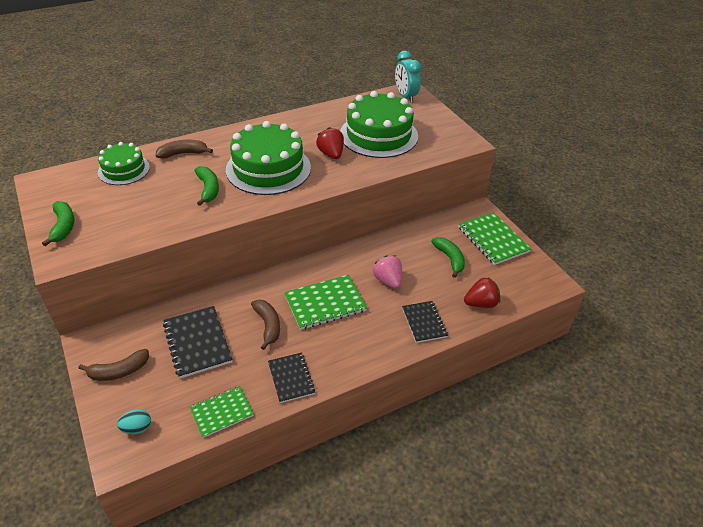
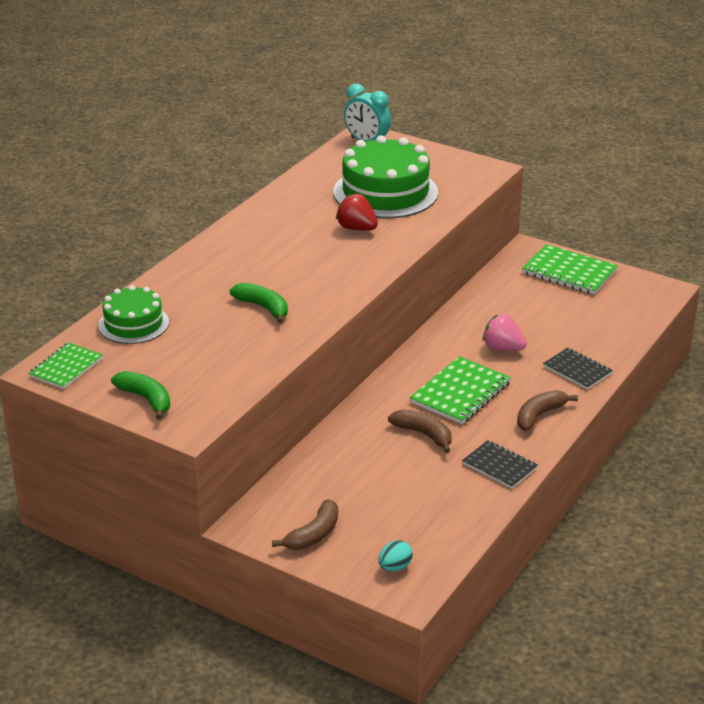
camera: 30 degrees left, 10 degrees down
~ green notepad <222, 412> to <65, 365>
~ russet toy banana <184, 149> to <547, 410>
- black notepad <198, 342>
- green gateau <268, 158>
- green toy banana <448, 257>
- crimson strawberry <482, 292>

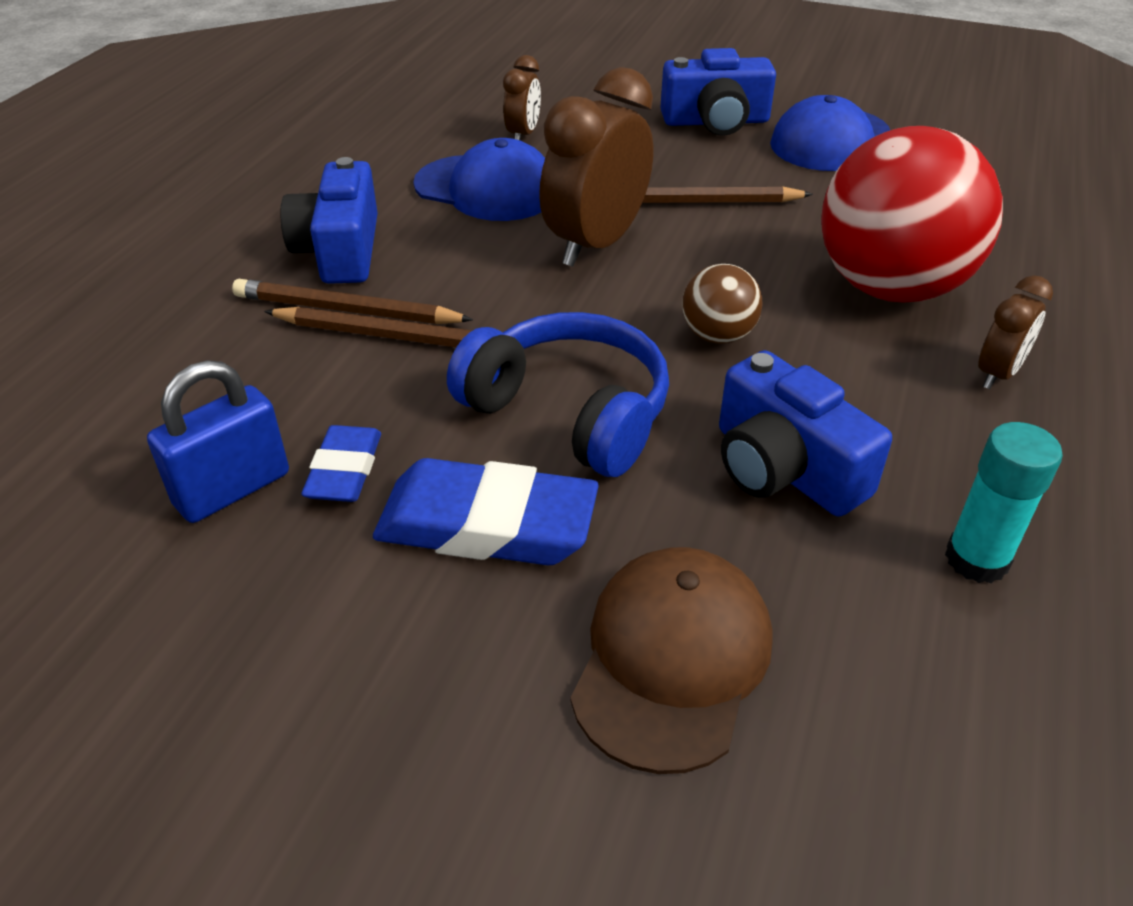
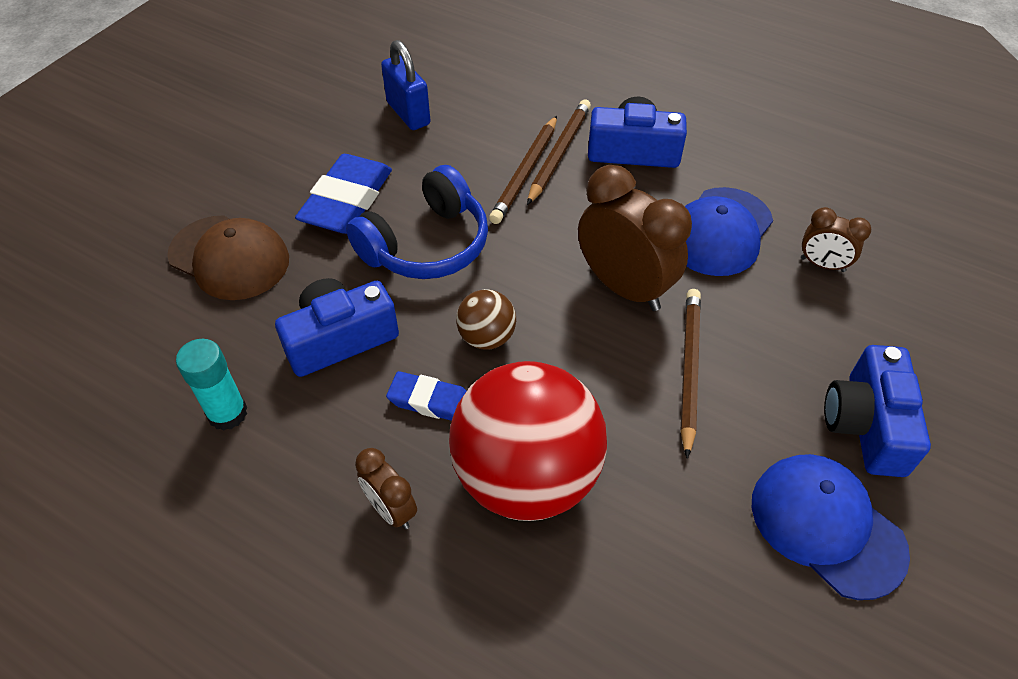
camera: 100 degrees right, 10 degrees up
~ royal blue pencil eraser <341, 463> to <426, 396>

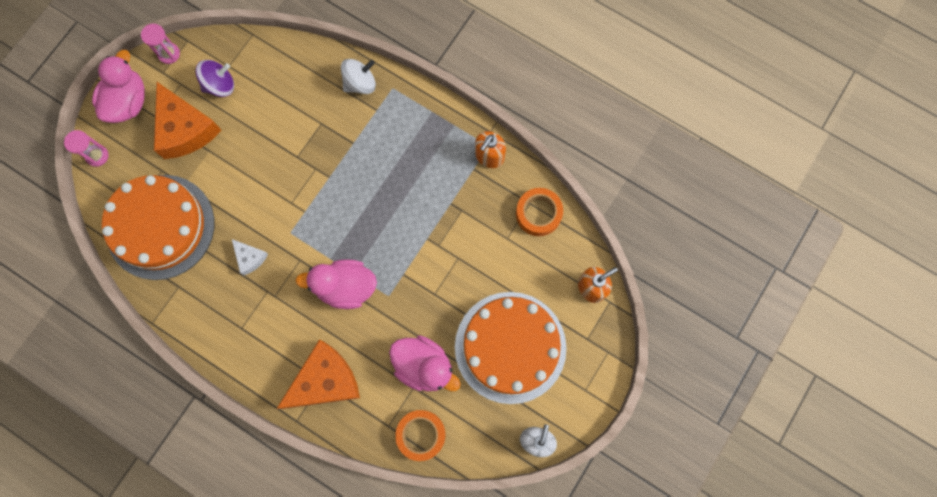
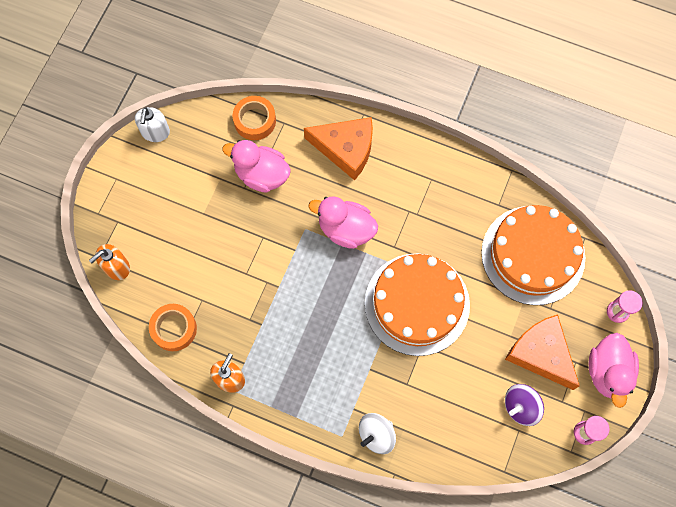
camera: 170 degrees right, 5 degrees down
~ bright orange cheese wedge <318, 374> = <338, 148> 120 degrees counterclockwise
~ rosy toy duck <336, 284> = <343, 222> 150 degrees counterclockwise
~ bright orange gateau <511, 348> to <417, 304>
- pure white cheese wedge <250, 257>

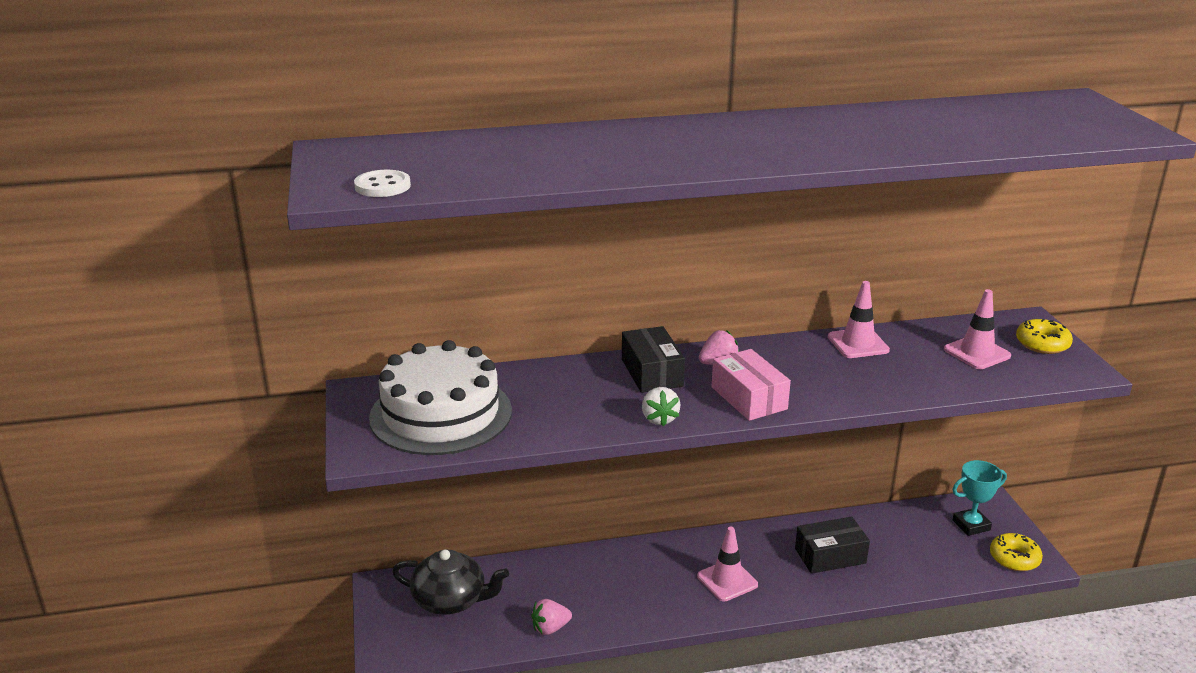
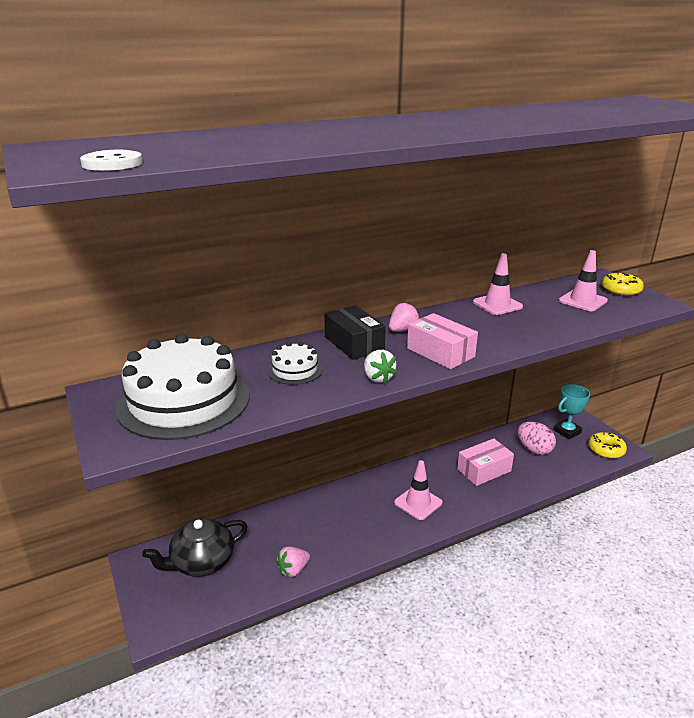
camera: 15 degrees left, 0 degrees up
~ black teapot <450, 582> = <195, 548> 150 degrees clockwise
+ pure white gateau <295, 363>
~ black package <832, 545> to rosy package <485, 462>
+ rosy egg <536, 438>

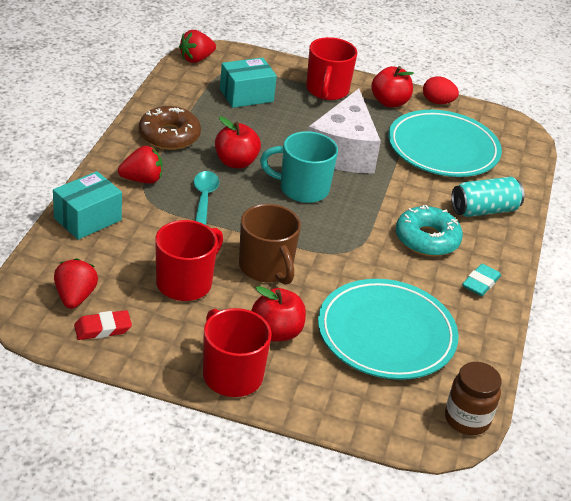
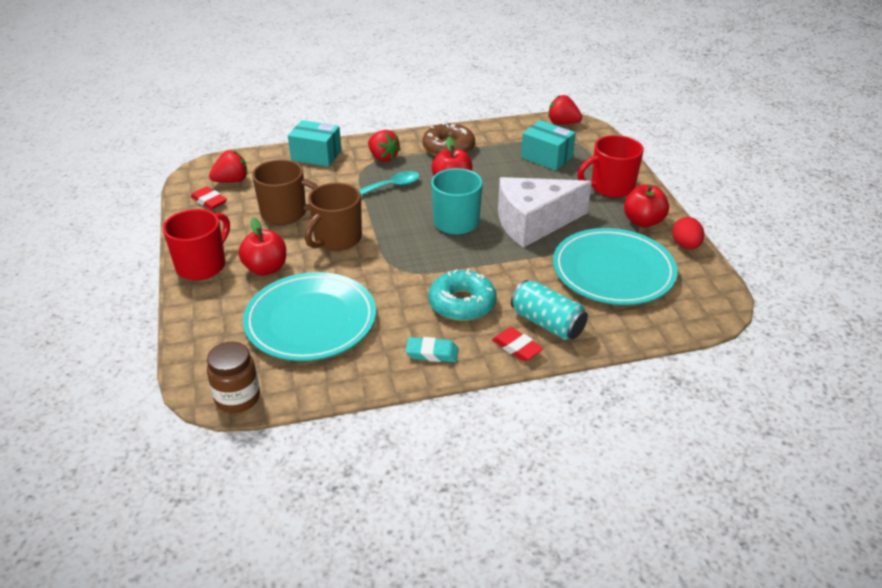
camera: 65 degrees right, 0 degrees up
~ crimson mug <189, 260> to russet mug <285, 192>
+ crimson pencil eraser <517, 344>

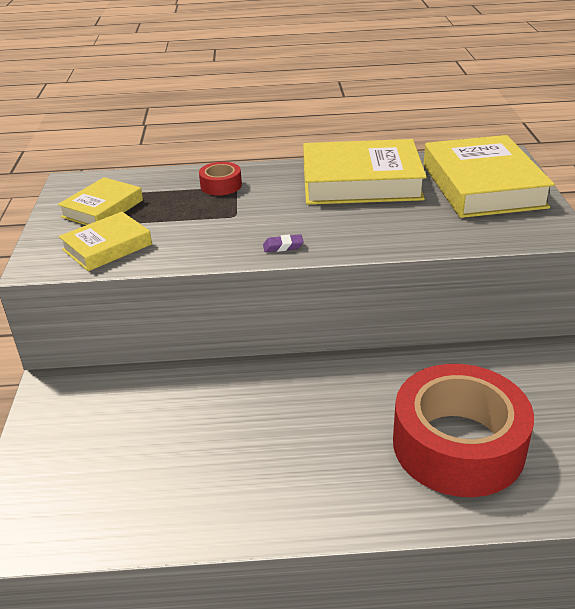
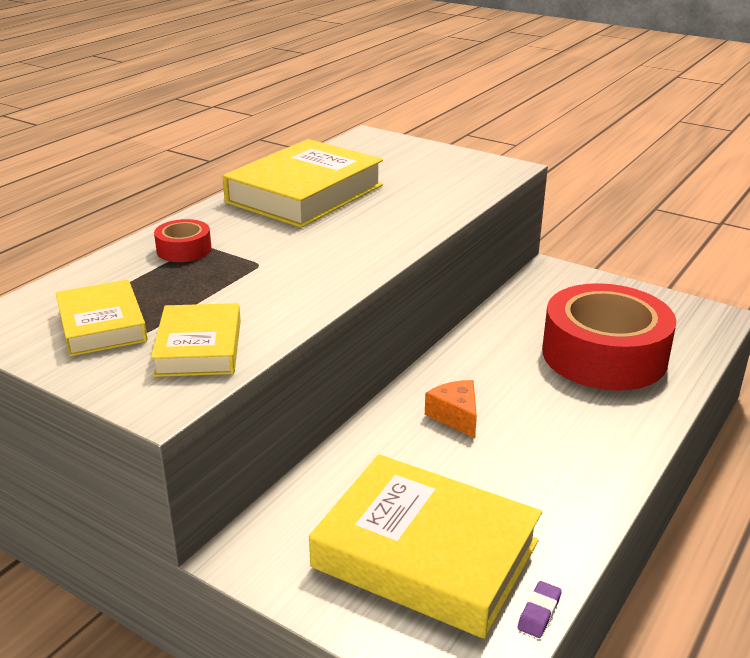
camera: 55 degrees left, 5 degrees down
~ bright yellow book <489, 176> to <425, 546>
+ bright orange cheese wedge <451, 409>
~ royal purple pencil eraser <283, 243> to <539, 609>

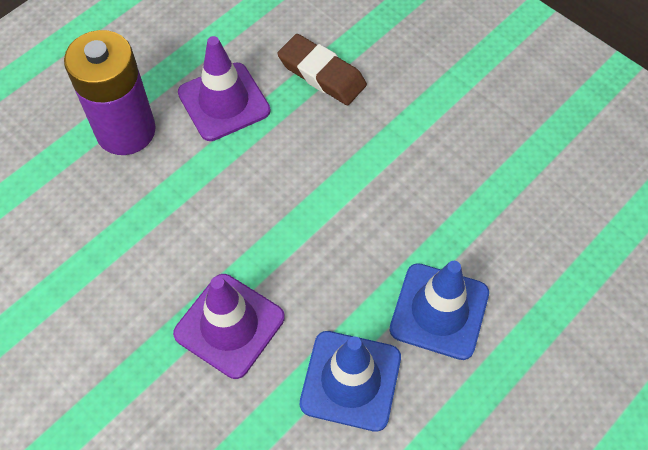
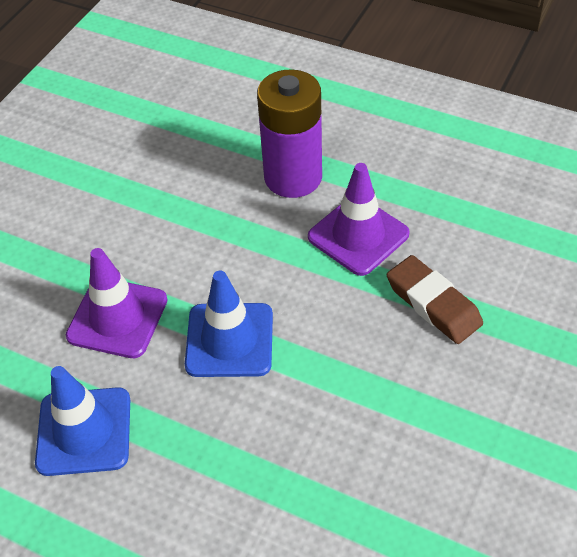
camera: 75 degrees right, 10 degrees down
~ royal blue road cone <439, 310> to <229, 324>
~ russet pencil eraser <322, 69> = <435, 299> 60 degrees counterclockwise

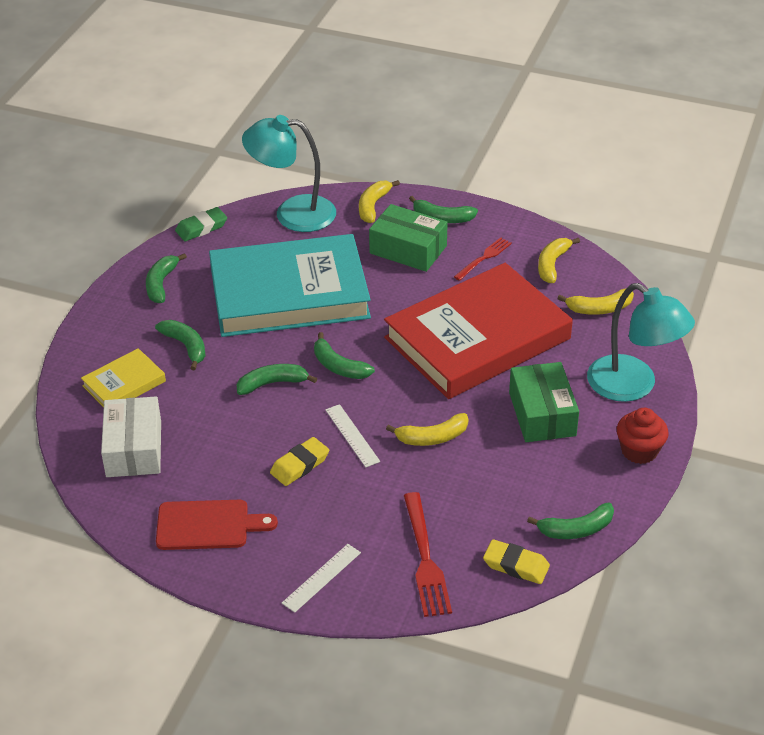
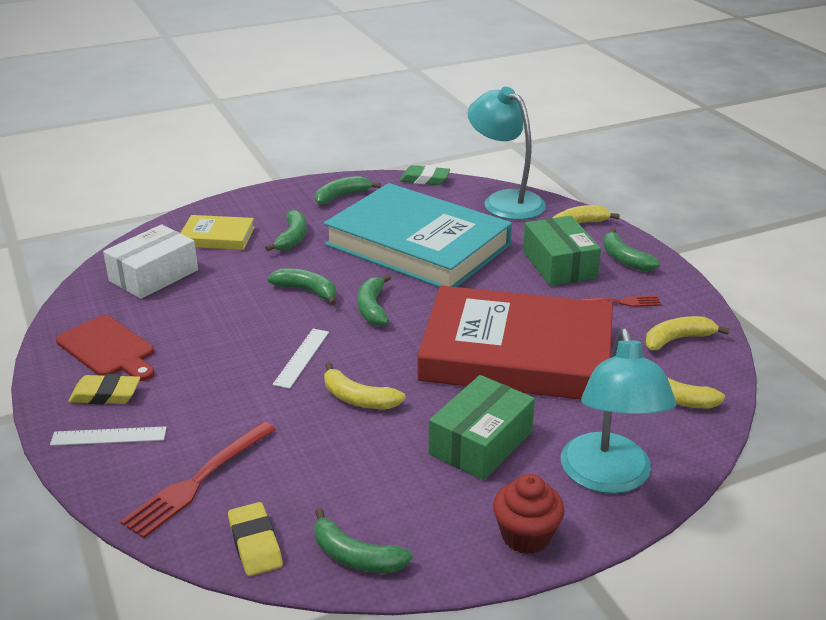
camera: 45 degrees right, 10 degrees down
~ bright yellow pencil eraser <299, 461> to <104, 389>

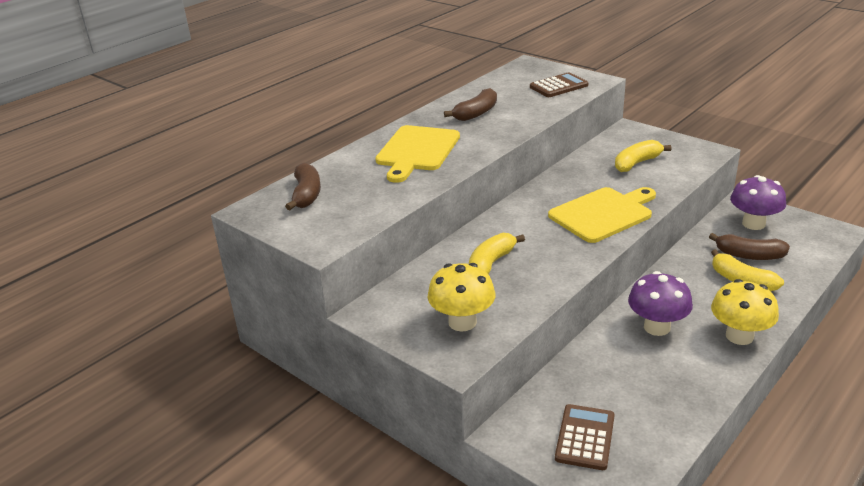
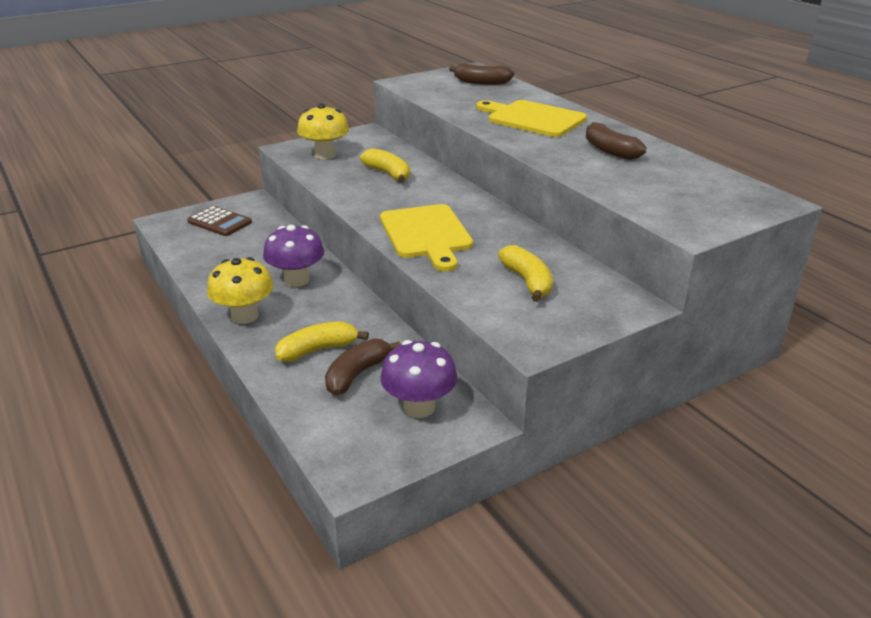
camera: 105 degrees right, 0 degrees up
- russet adding machine <559, 84>

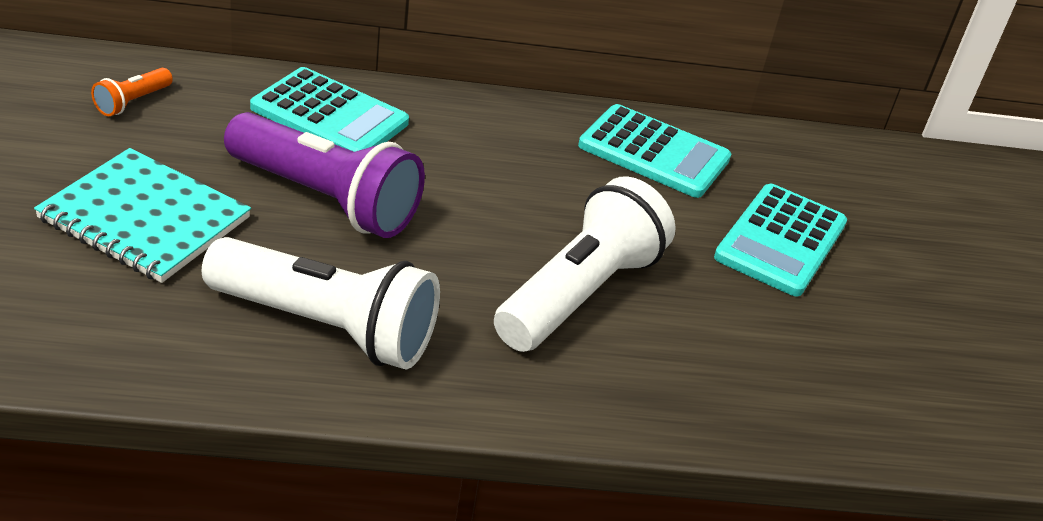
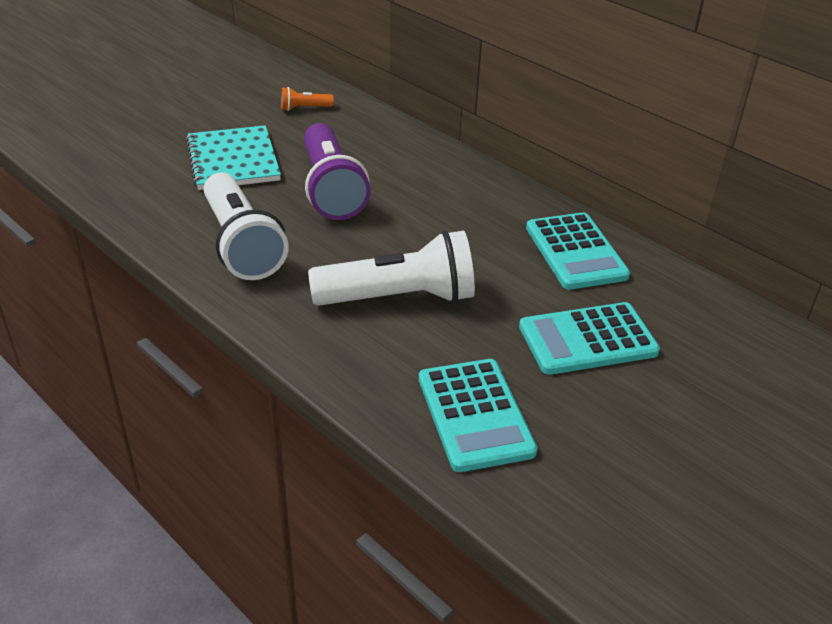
camera: 50 degrees right, 0 degrees up
~ turquoise adding machine <329, 109> to <478, 415>

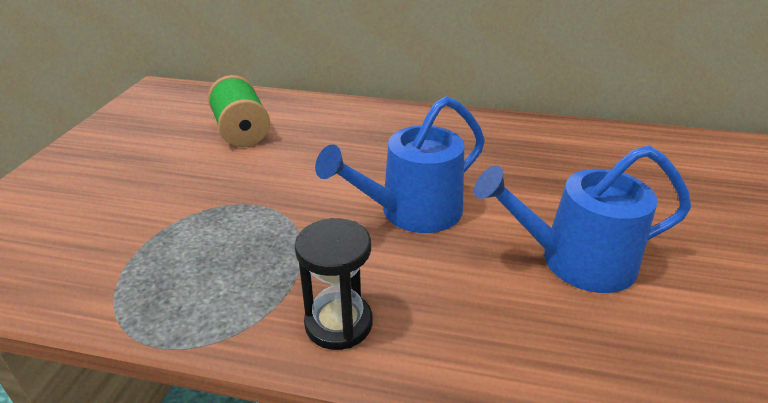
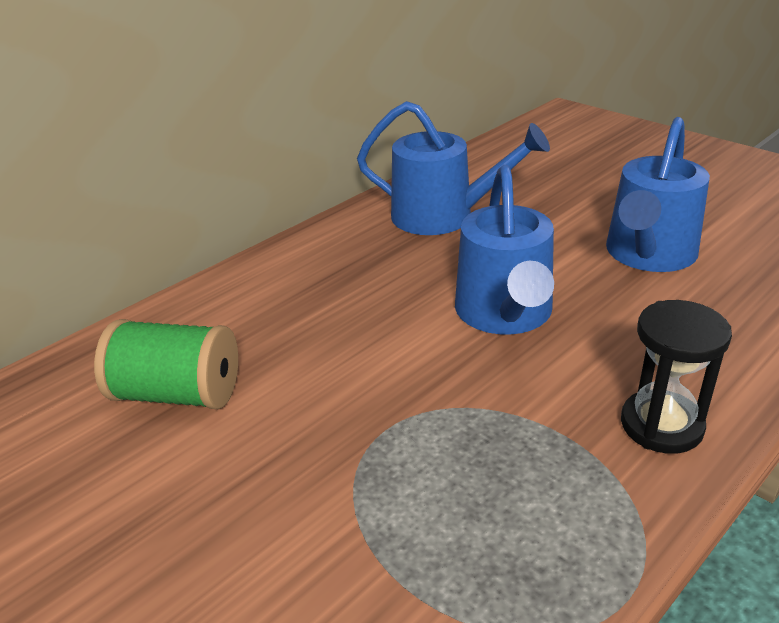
camera: 55 degrees left, 0 degrees up
+ royal blue sprinkling can <453, 168>

